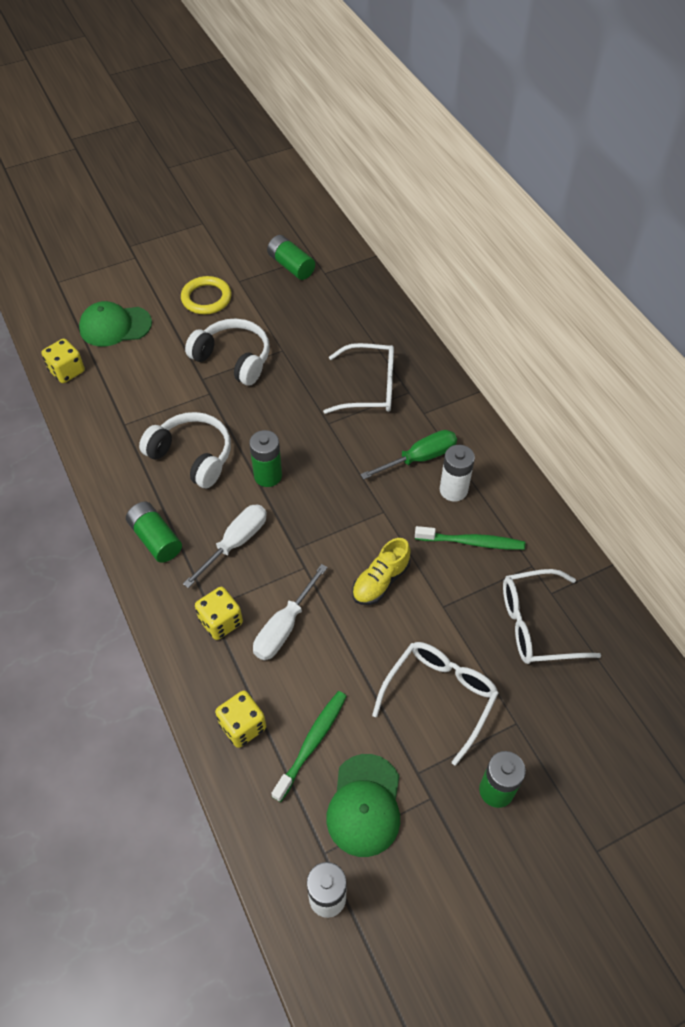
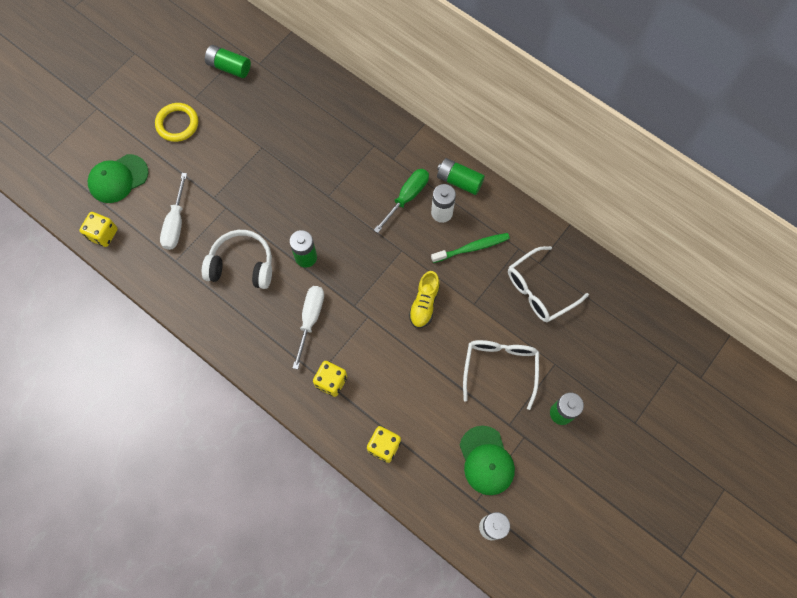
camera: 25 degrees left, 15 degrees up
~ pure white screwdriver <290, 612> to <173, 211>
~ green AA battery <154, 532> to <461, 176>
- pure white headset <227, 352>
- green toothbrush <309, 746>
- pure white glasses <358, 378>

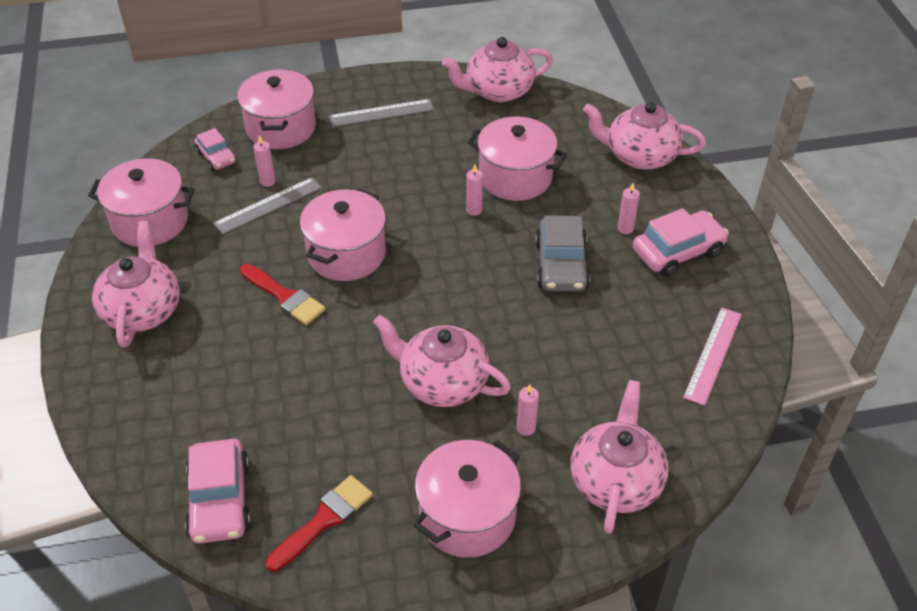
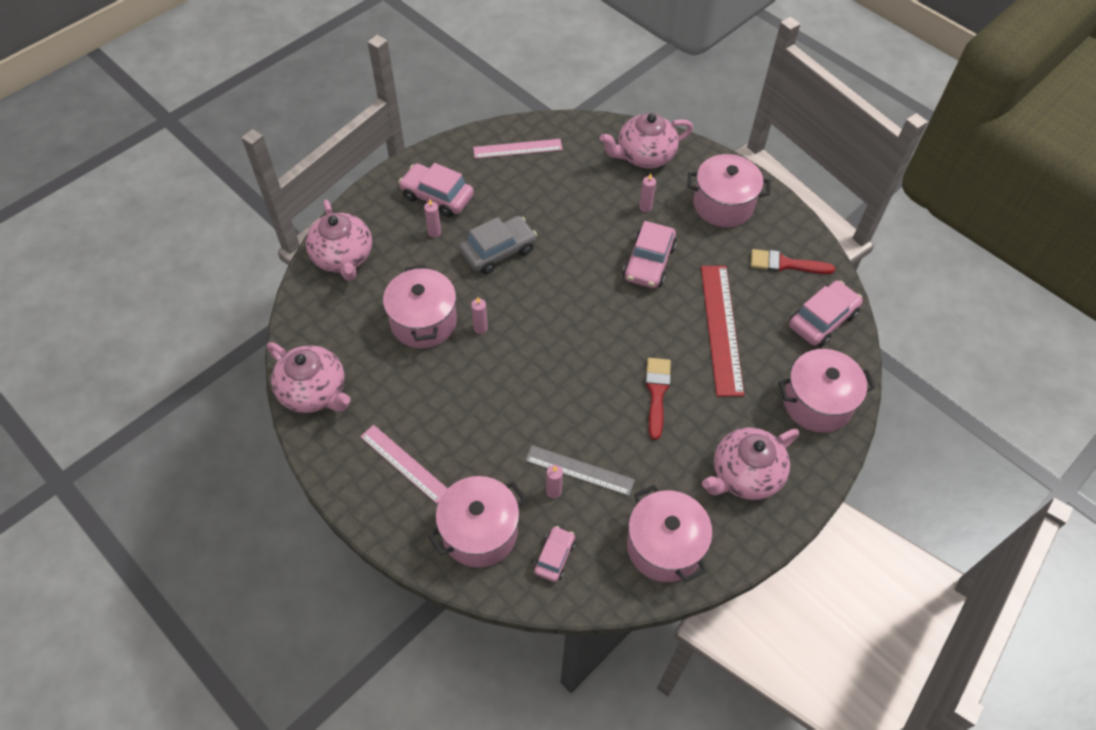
camera: 125 degrees left, 10 degrees up
~ gray straightedge <381, 113> to rosy straightedge <404, 464>
~ rosy teapot <442, 361> to rosy car <650, 254>
+ crimson straightedge <722, 331>
~ rosy pot <343, 235> to <826, 391>

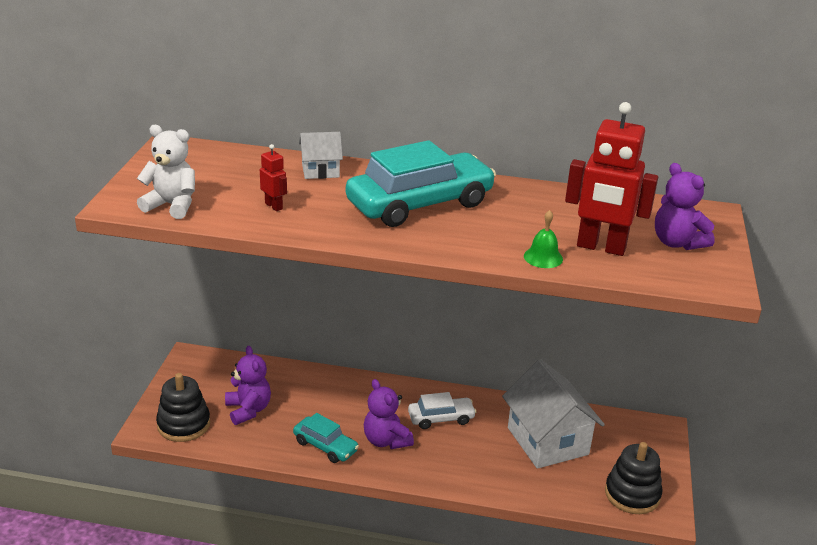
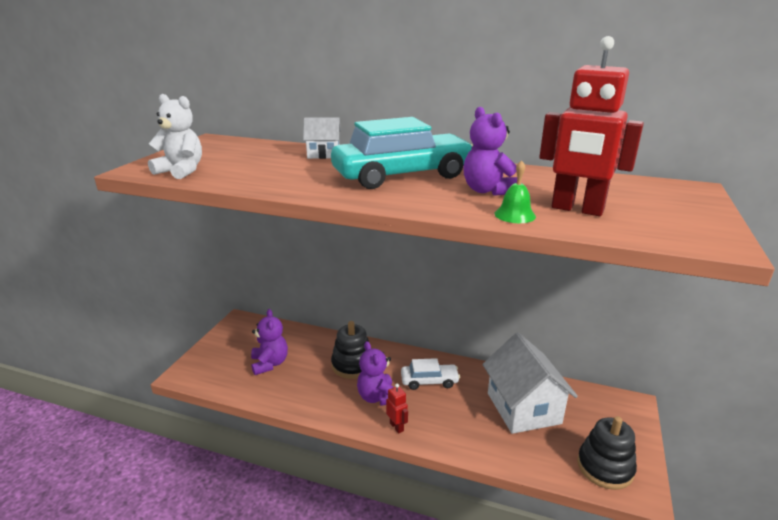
camera: 10 degrees right, 5 degrees down
~ black stacking rings <183, 407> to <350, 350>
~ crimson robot <273, 177> to <397, 408>
~ royal purple stuffed bear <685, 206> to <490, 151>
- turquoise car <326, 438>

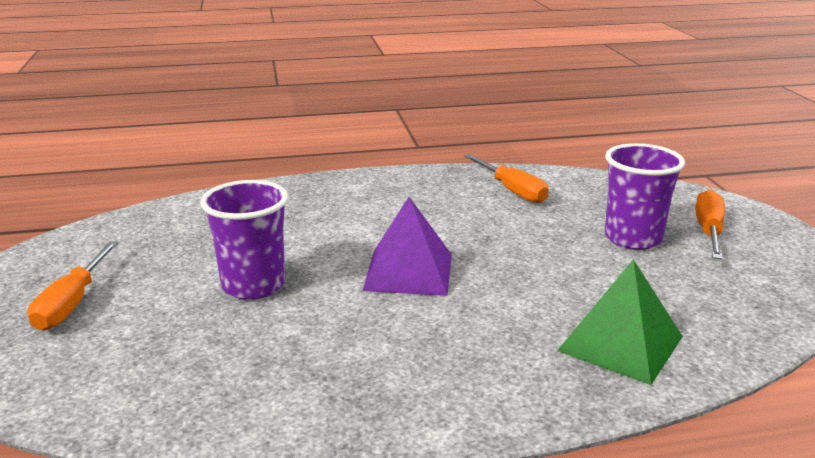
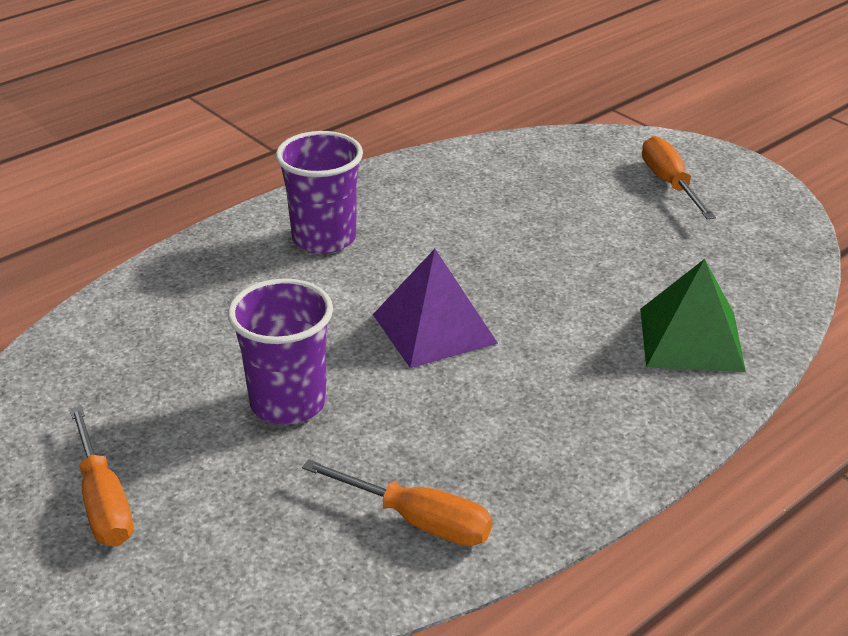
camera: 30 degrees left, 10 degrees up
~ royal purple cup <645, 196> to <319, 192>
~ bright orange screwdriver <506, 178> to <397, 502>

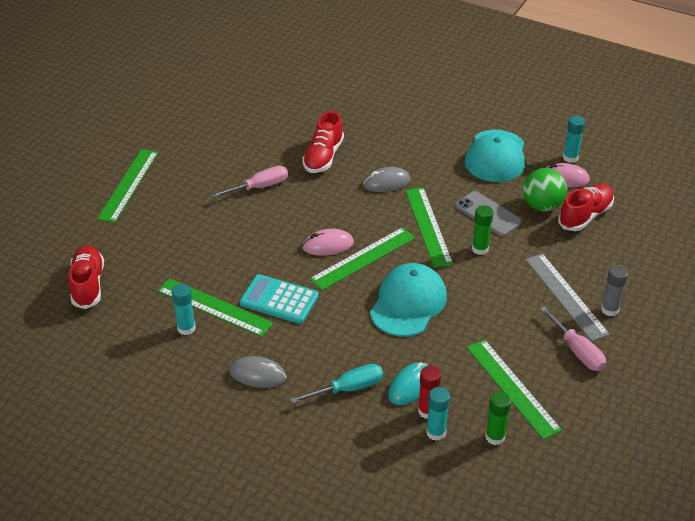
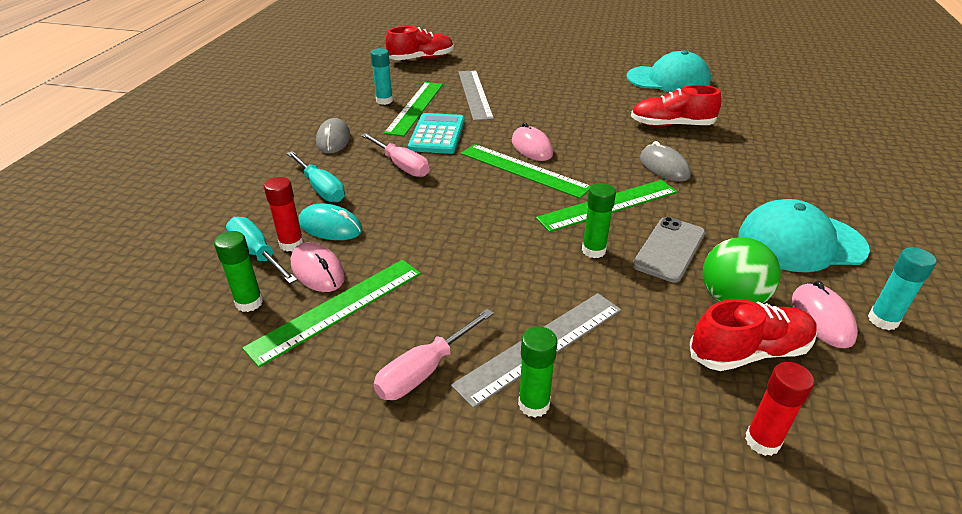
camera: 75 degrees right, 5 degrees down
~ turquoise glue <438, 414> to turquoise screwdriver <261, 250>
+ rosy computer mouse <318, 267>
~ rosy screwdriver <249, 182> to <395, 155>
+ gray straightedge <476, 95>
~ gray glue <614, 290> to green glue <538, 371>
~ turquoise peaked cap <408, 300> to <668, 71>
~ crimson lace-up shoe <586, 207> = <753, 335> 45 degrees counterclockwise
+ crimson glue <779, 409>
- green straightedge <127, 186>

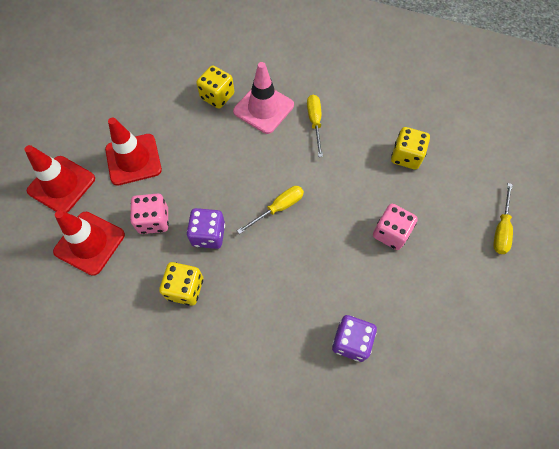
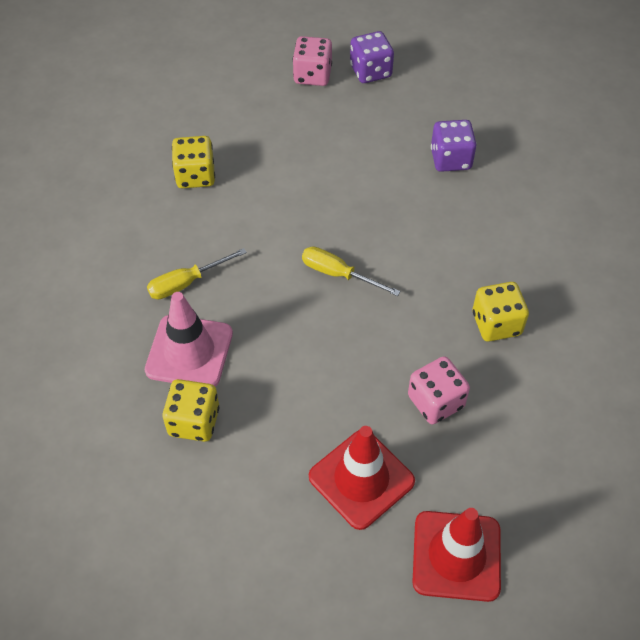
camera: 115 degrees left, 10 degrees down
~ rosy game die <395, 227> to <312, 61>
~ royal purple game die <206, 228> to <372, 57>
- crimson road cone <89, 243>
- bright yellow screwdriver <503, 218>

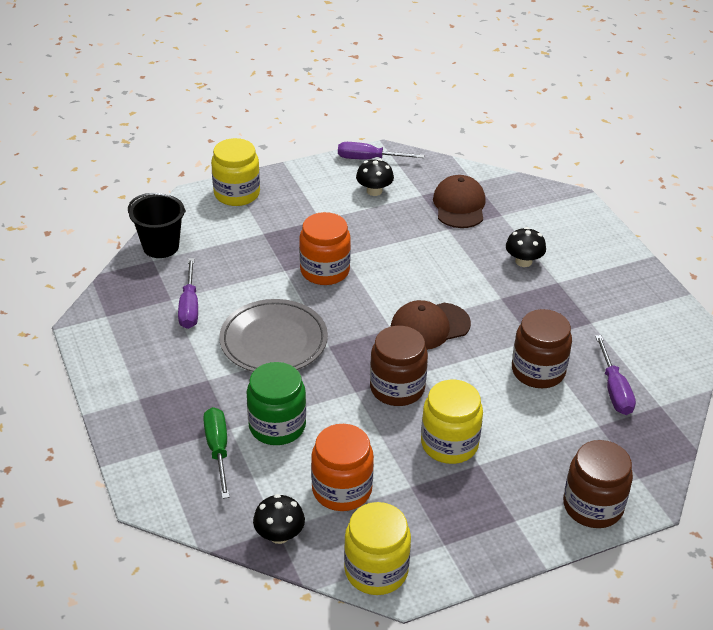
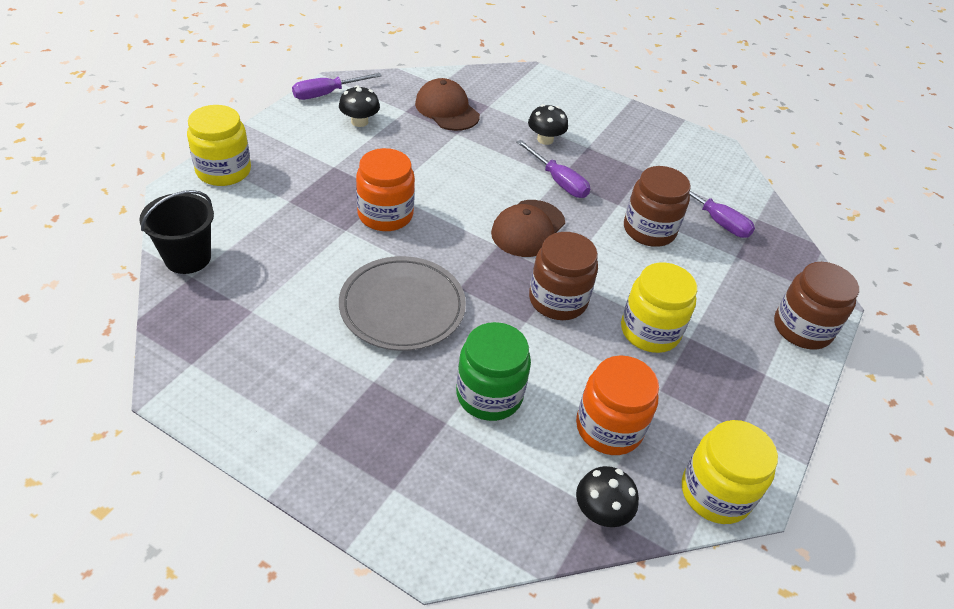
camera: 40 degrees left, 5 degrees up
~ royal purple screwdriver <188, 293> to <553, 169>
- green screwdriver <216, 453>

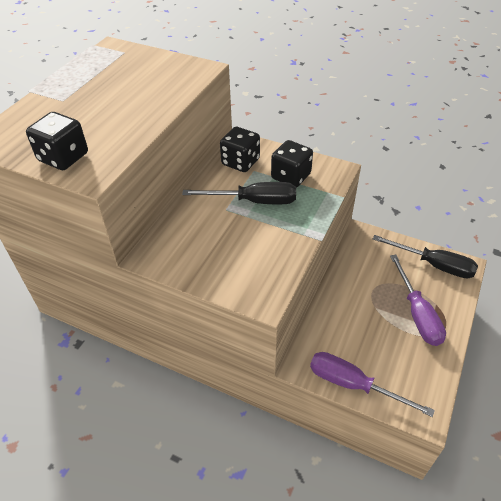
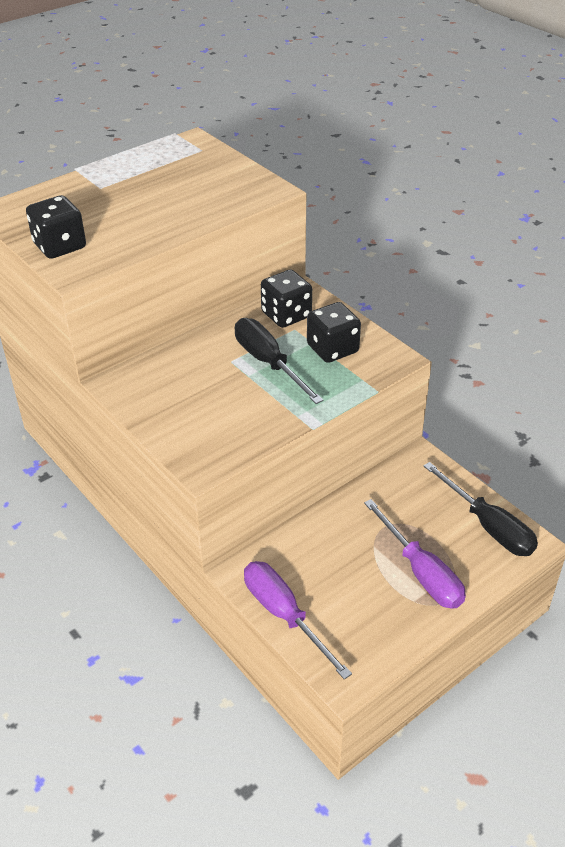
camera: 25 degrees right, 5 degrees down
~ black screwdriver <239, 193> = <279, 361> 150 degrees counterclockwise
~ royal purple screwdriver <418, 300> = <415, 554> 45 degrees counterclockwise

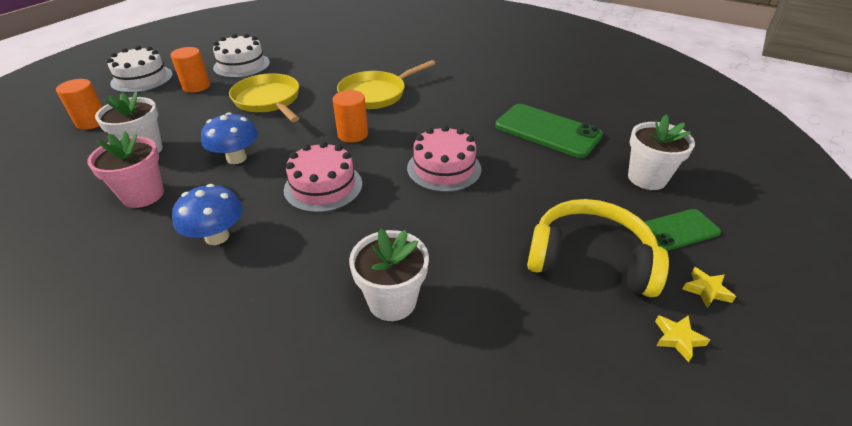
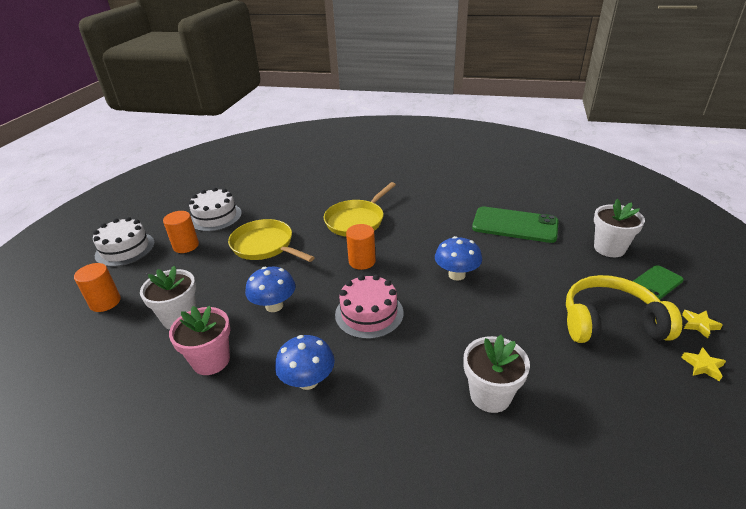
camera: 15 degrees left, 5 degrees down
~ rosy gateau <444, 158> to royal blue fungus <458, 258>

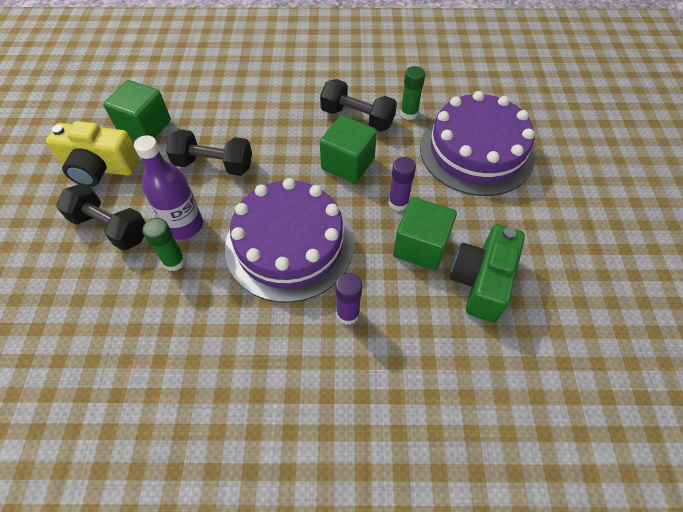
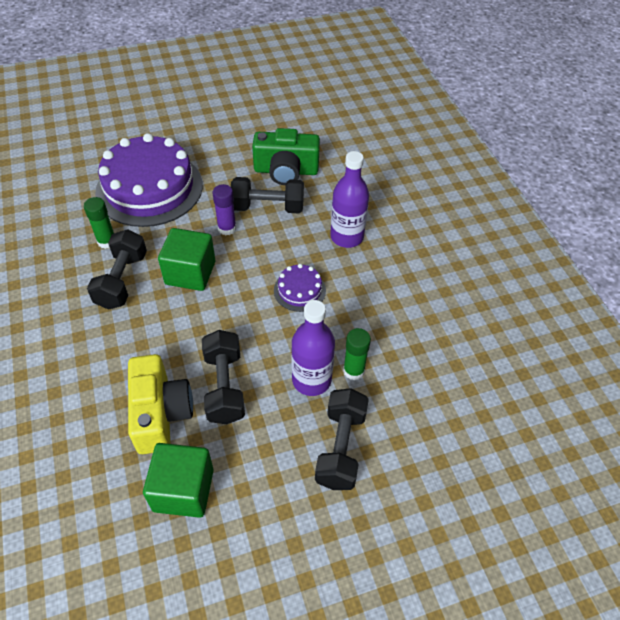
camera: 110 degrees left, 5 degrees down
~ bright yellow compact camera <93, 154> to <160, 404>
~ green cube <425, 233> to black dumbbell <267, 195>
~ royal purple gateau <289, 240> = <300, 288> x0.44
~ royal purple glue <348, 299> to royal purple drink bottle <349, 199>

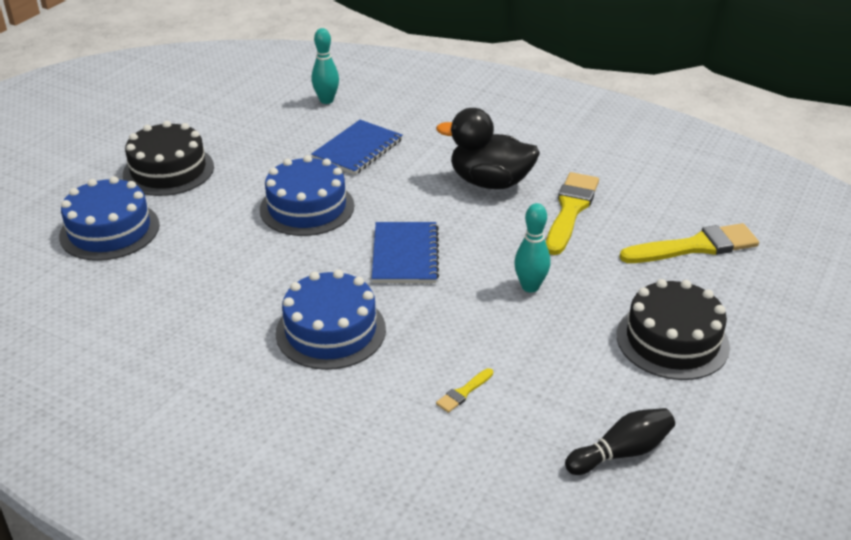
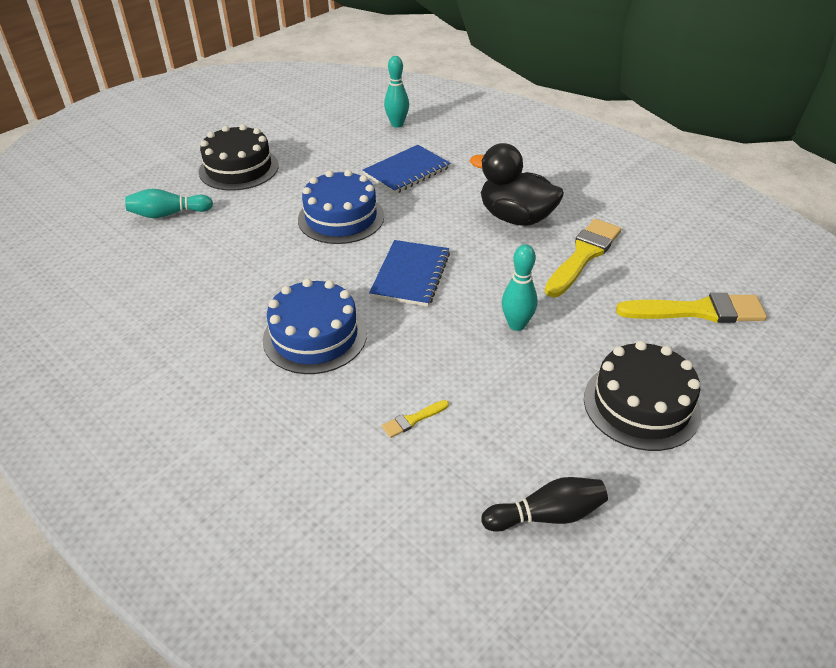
camera: 15 degrees right, 5 degrees up
~ royal blue gateau <109, 218> to turquoise skittle <169, 203>

